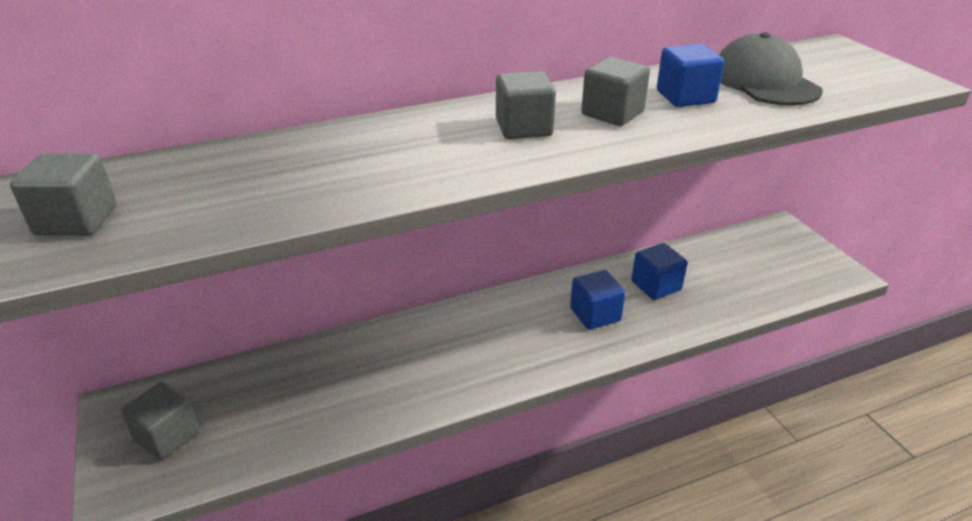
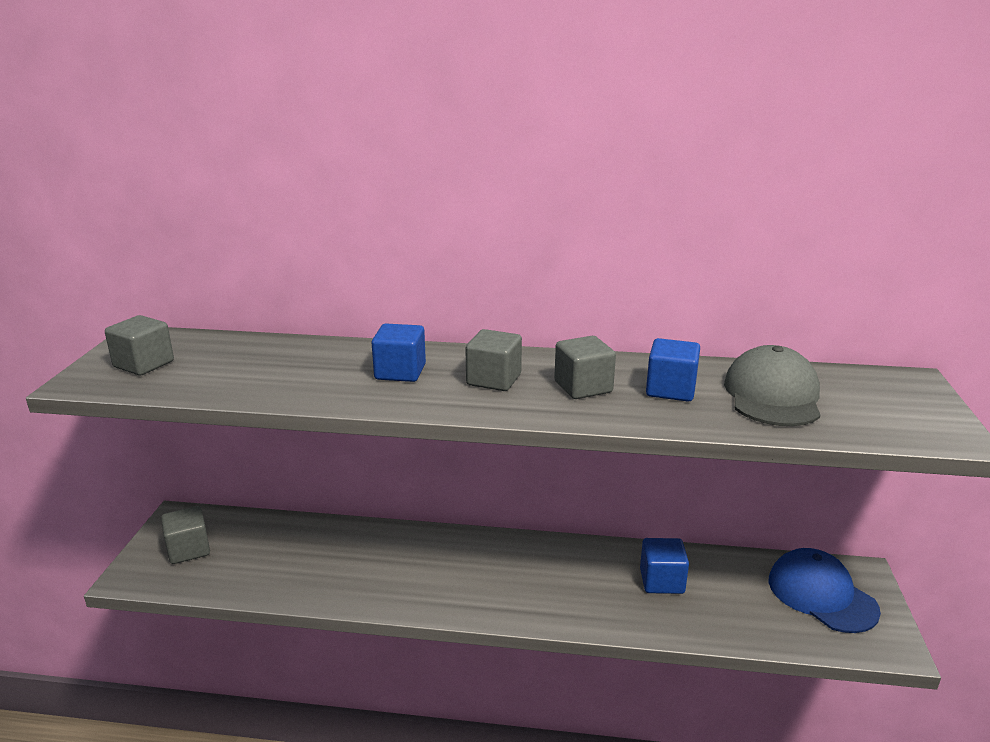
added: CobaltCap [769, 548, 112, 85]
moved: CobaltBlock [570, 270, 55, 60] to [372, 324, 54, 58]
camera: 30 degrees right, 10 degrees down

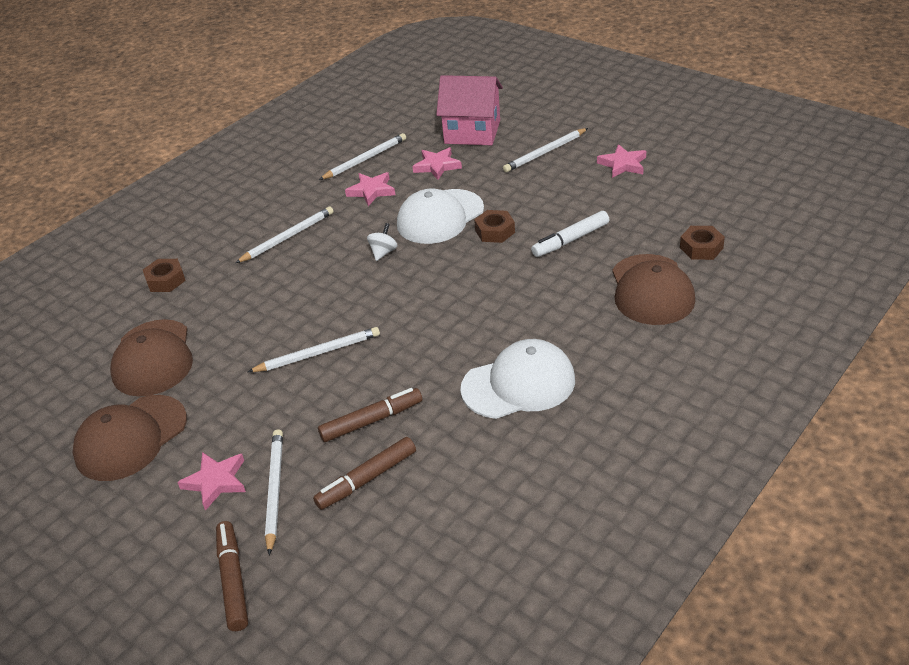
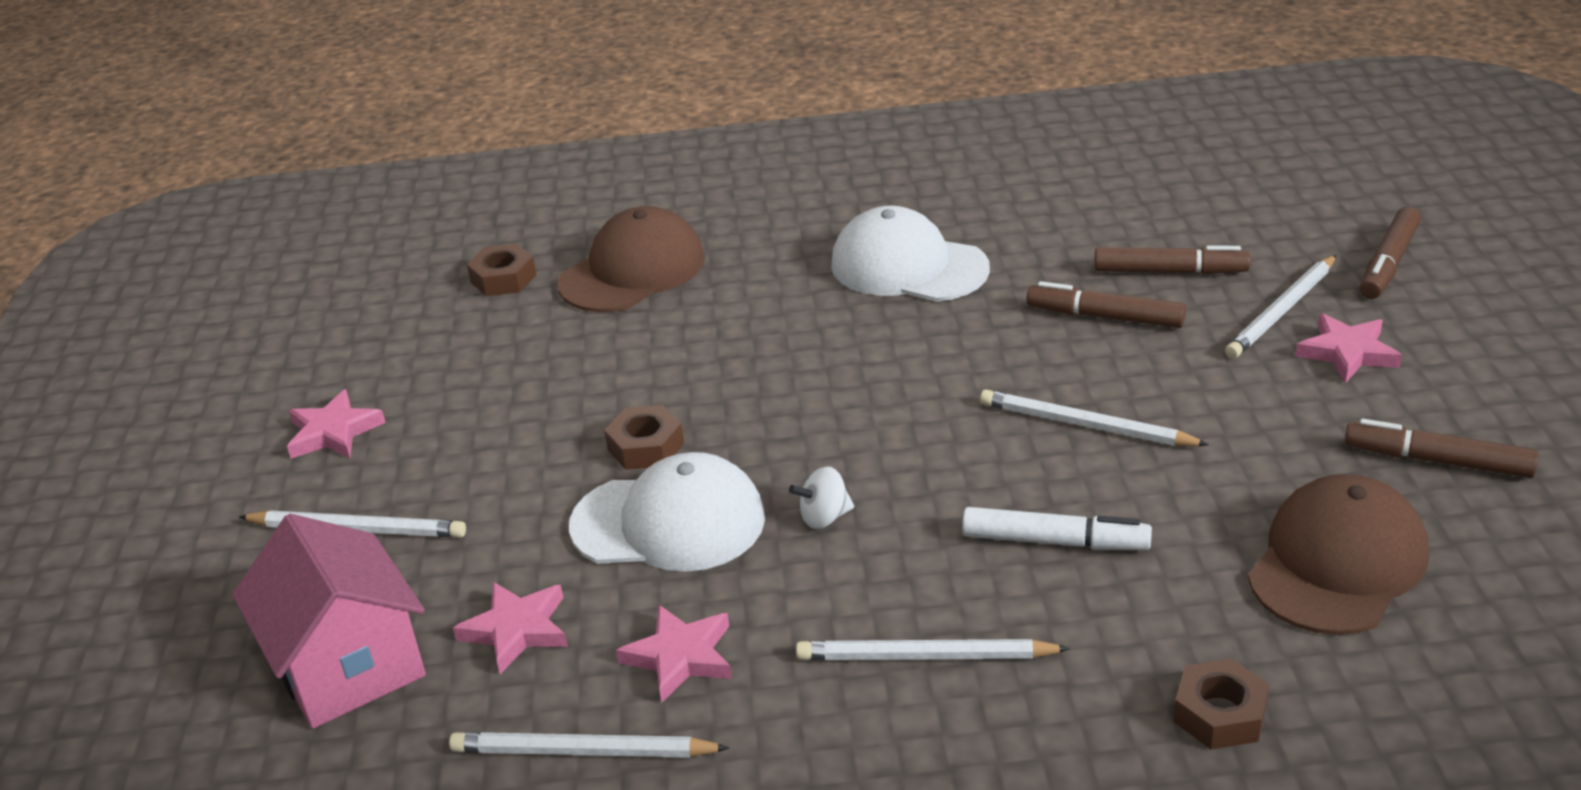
moved: PureWhiteFeltPen [531, 211, 78, 46] to [962, 507, 190, 43]
replaced: BrownCap [72, 395, 115, 86] to BrownFeltPen [1345, 419, 194, 59]
camera: 135 degrees left, 5 degrees down

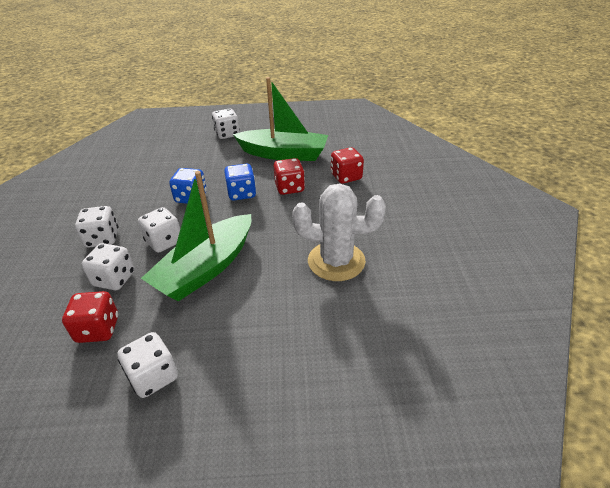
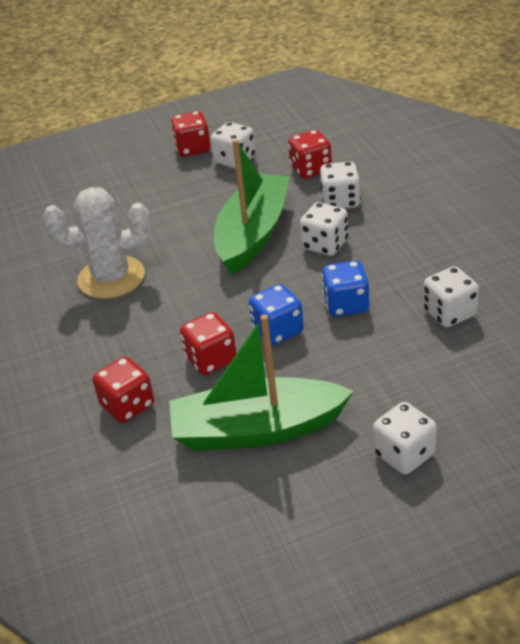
added: CrimsonDie [171, 111, 40, 46]
moved: PureWhiteDie [75, 206, 43, 42] to [423, 267, 56, 61]
camera: 165 degrees right, 0 degrees up

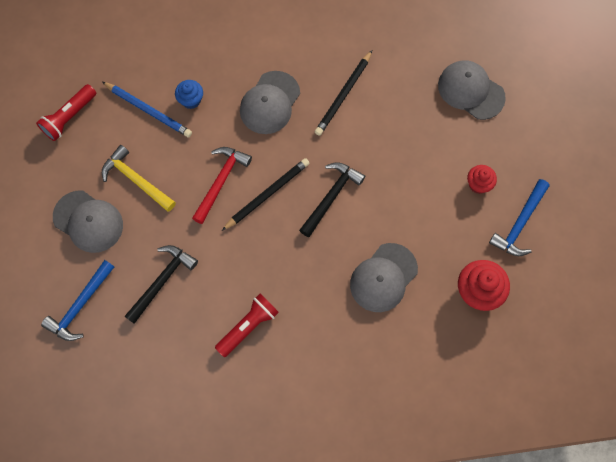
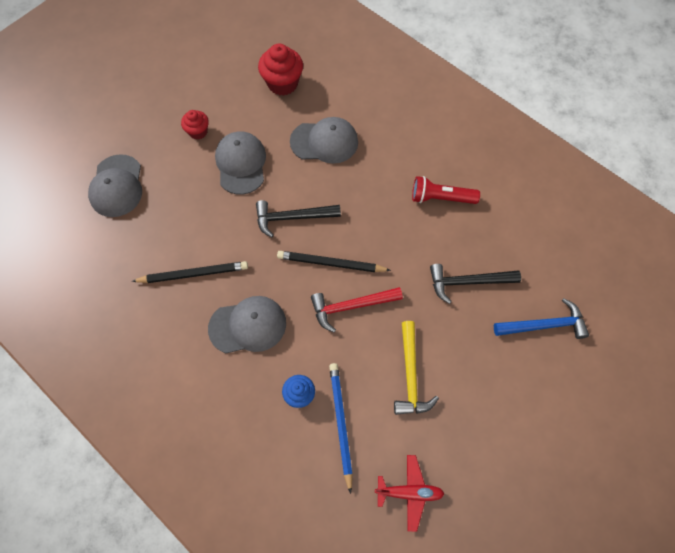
removed: CobaltCarpenter'sHammer [489, 179, 61, 77]
moved: AshGreyCap [53, 190, 70, 63] to [215, 131, 51, 64]
replaced: CrimsonTorch [36, 84, 60, 57] to CrimsonPlane [375, 455, 69, 77]
camera: 130 degrees left, 5 degrees down

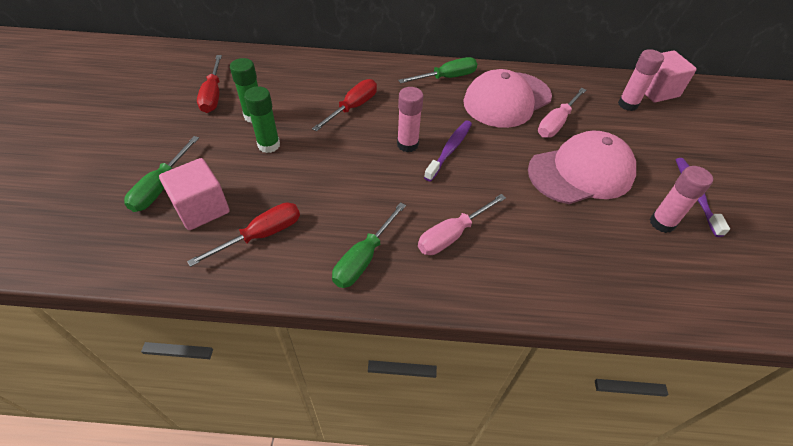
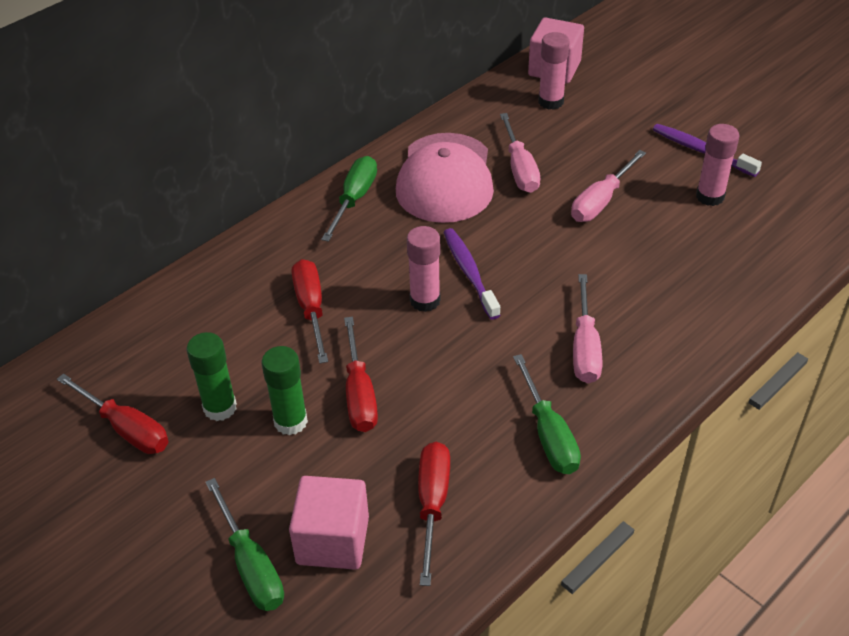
added: CrimsonFlatScrewdriver [344, 317, 34, 115]
replaced: RosePinkCap [528, 131, 108, 73] to RosePinkFlatScrewdriver [571, 150, 75, 72]
camera: 45 degrees left, 5 degrees down

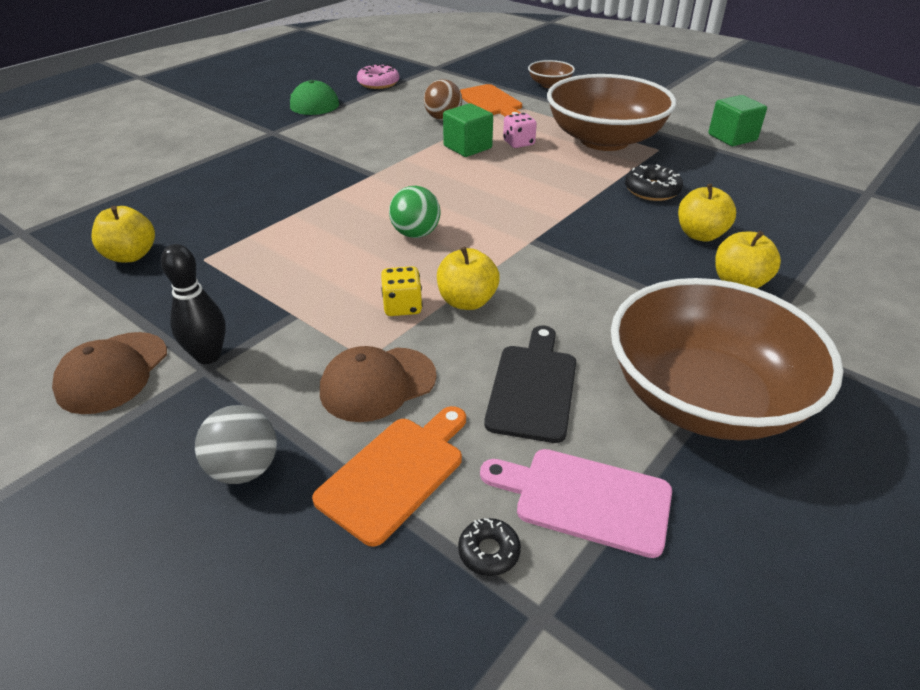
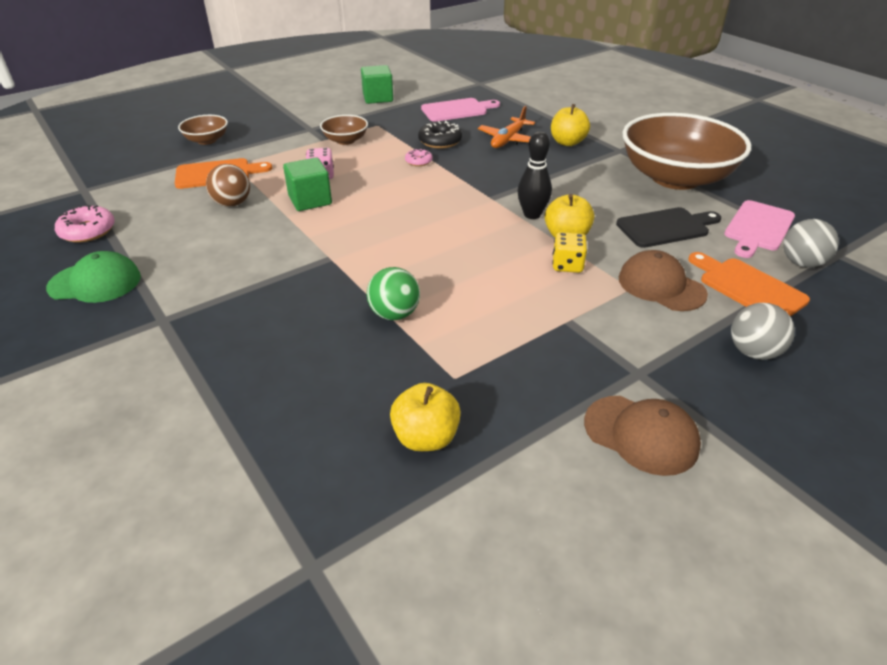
added: RosePinkDoughnut [405, 148, 27, 18]; RosePinkChoppingBoard [421, 98, 79, 24]
moved: GreenBall [389, 186, 52, 52] to [367, 267, 53, 53]; BlackBowlingPin [160, 244, 66, 120] to [518, 131, 34, 88]
replaced: YellowAppleFruit [678, 184, 58, 57] to BrightOrangePlane [478, 106, 57, 42]; BlackDoughnut [458, 518, 63, 58] to AshGreyBall [783, 219, 56, 49]
turned: BlackChoppingBoard [484, 326, 92, 117] = [616, 207, 105, 41] 135 degrees clockwise; BrownCap [320, 346, 117, 76] = [619, 250, 89, 61] 150 degrees clockwise
resized: BrownBowl [547, 74, 129, 77] = [320, 115, 48, 30] x0.44
camera: 75 degrees left, 0 degrees up

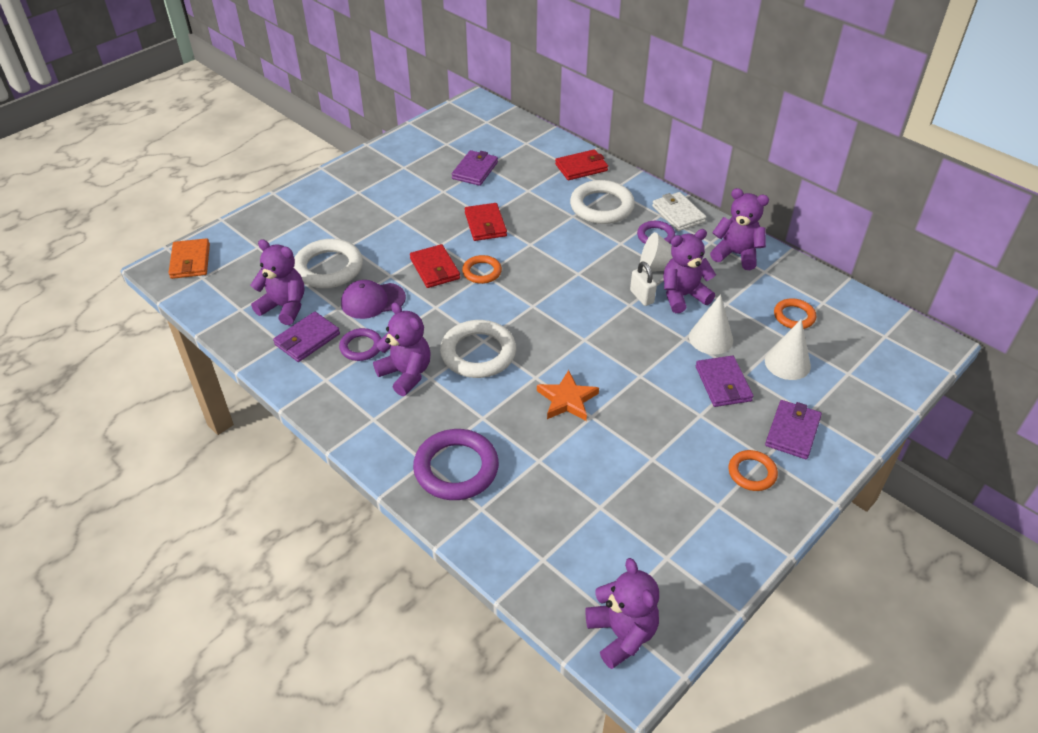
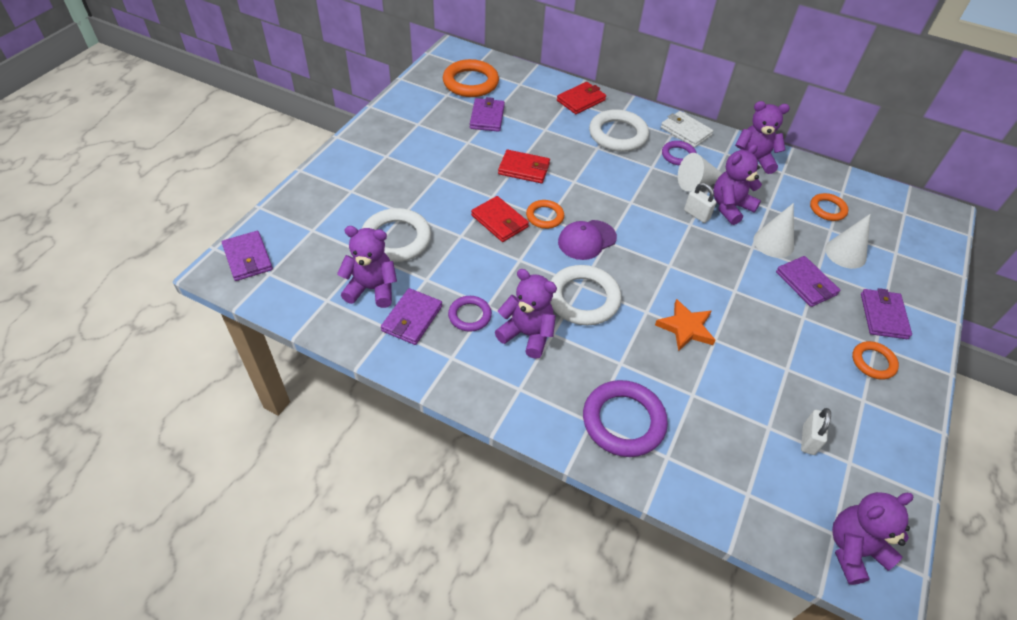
added: BrightOrangeRing [443, 59, 56, 38]; PureWhitePadlock [801, 408, 30, 47]
moved: PurpleCap [341, 280, 65, 39] to [558, 220, 59, 40]
recoloured: BrightOrangeWallet [169, 238, 41, 41] to PurpleWallet [222, 231, 51, 50]
turned: CrimsonWallet [465, 203, 42, 38] = [498, 150, 52, 33] 45 degrees counterclockwise; PurpleStuffedBear [586, 558, 73, 111] = [832, 492, 82, 93] 75 degrees counterclockwise
camera: 20 degrees left, 5 degrees up

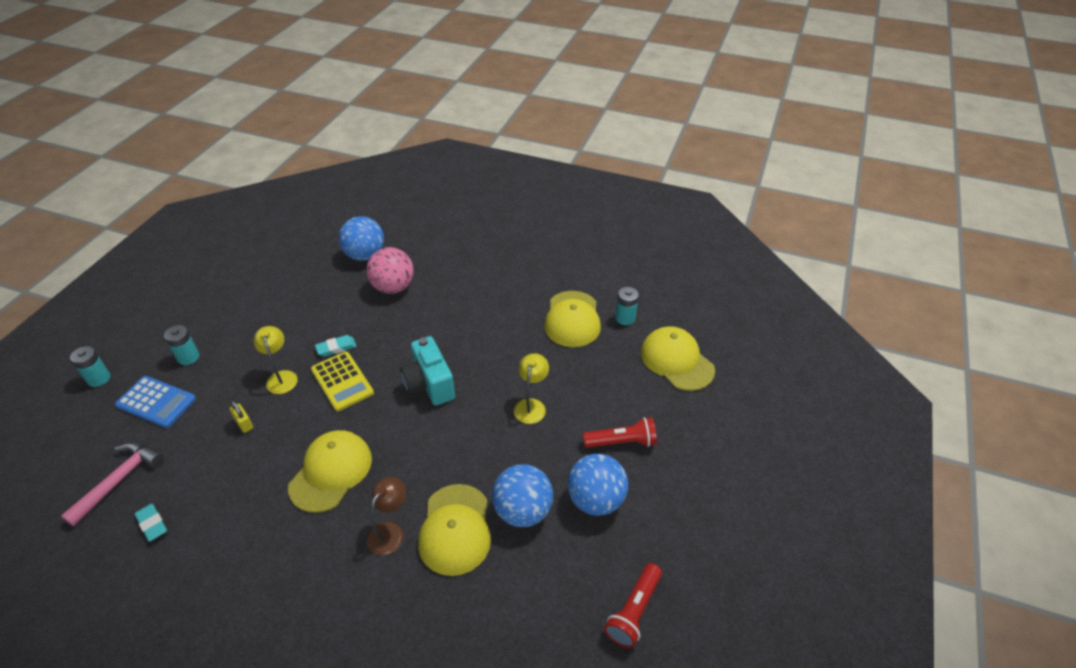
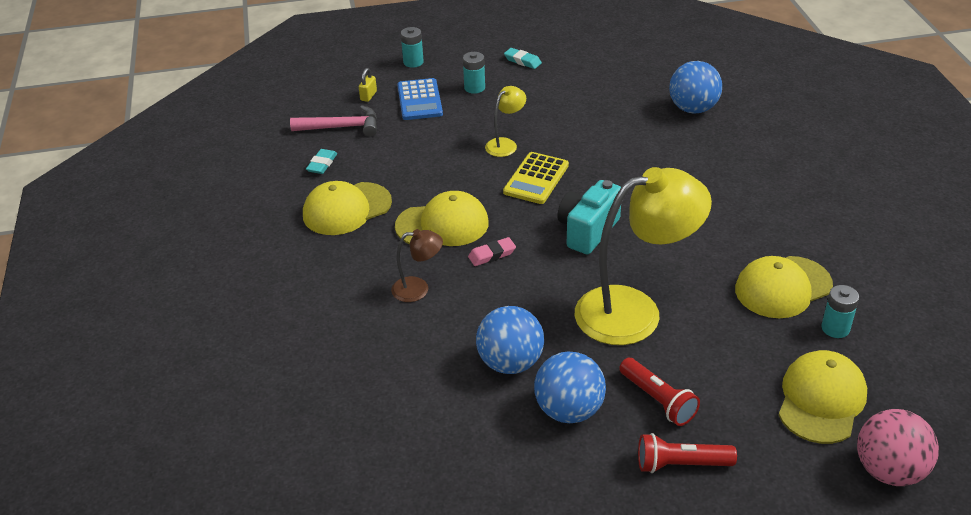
added: RosePinkPencilEraser [468, 237, 48, 29]
moved: YellowCap [418, 484, 73, 92] to [303, 181, 89, 54]; YellowPadlock [230, 400, 23, 33] to [359, 68, 18, 34]; TealPencilEraser [315, 335, 42, 22] to [504, 48, 38, 21]; CrimsonTorch [604, 563, 58, 85] to [638, 433, 99, 40]; RosePinkBall [366, 247, 48, 47] to [857, 409, 82, 77]
resized: YellowDeskLamp [514, 353, 35, 71] = [575, 167, 137, 178] x2.20
camera: 60 degrees right, 5 degrees down

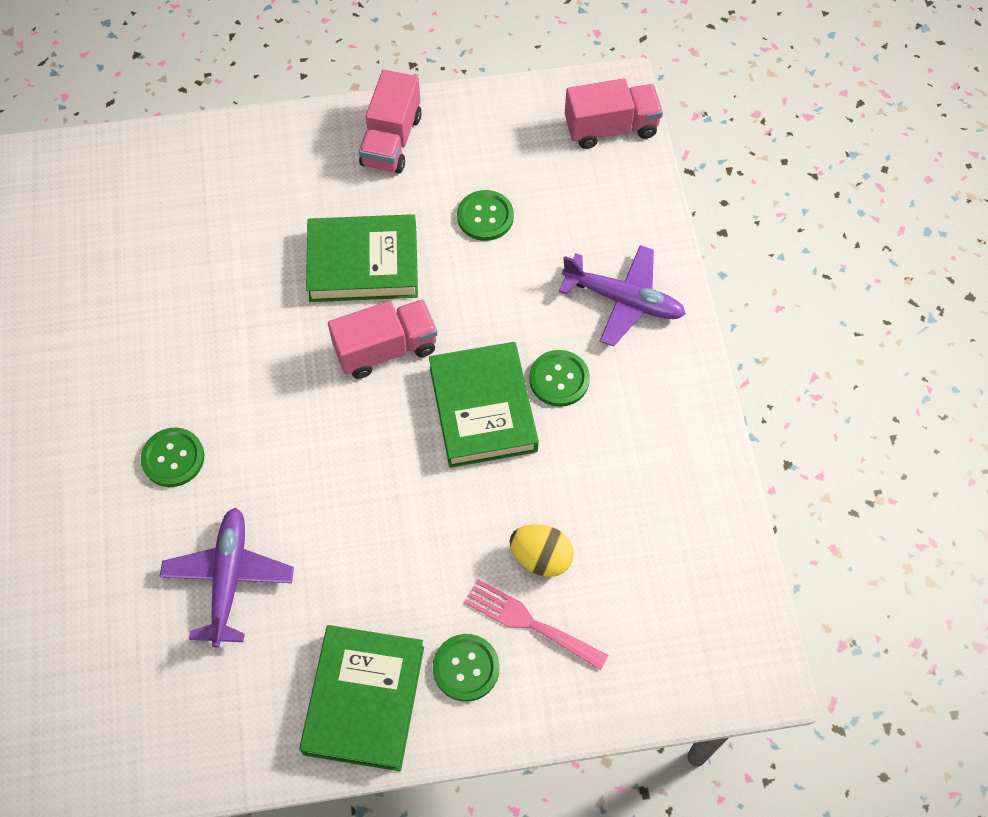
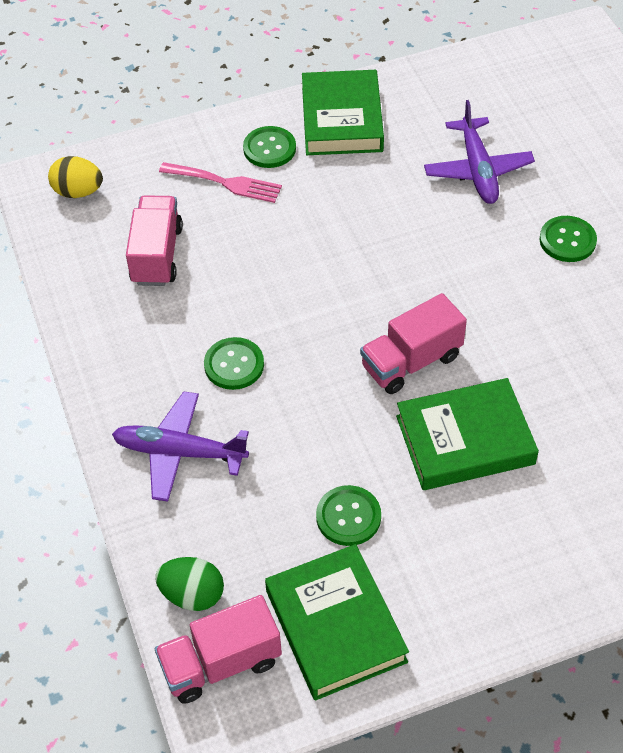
added: GreenEgg [155, 557, 69, 54]
moved: YellowEgg [509, 524, 65, 53] to [48, 156, 55, 42]; RosePinkLorry [359, 70, 63, 103] to [126, 195, 57, 91]; GreenHardback [429, 342, 110, 126] to [265, 544, 144, 156]
camera: 170 degrees right, 10 degrees down

